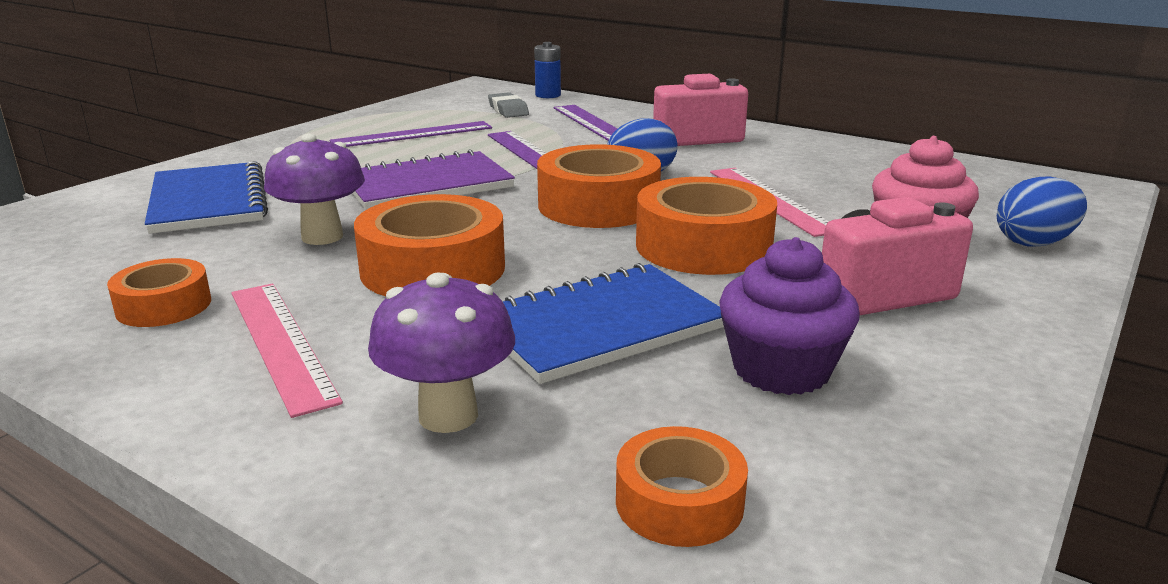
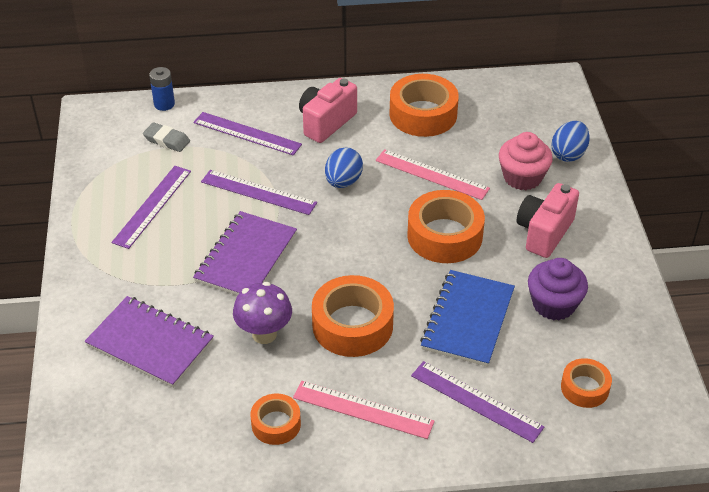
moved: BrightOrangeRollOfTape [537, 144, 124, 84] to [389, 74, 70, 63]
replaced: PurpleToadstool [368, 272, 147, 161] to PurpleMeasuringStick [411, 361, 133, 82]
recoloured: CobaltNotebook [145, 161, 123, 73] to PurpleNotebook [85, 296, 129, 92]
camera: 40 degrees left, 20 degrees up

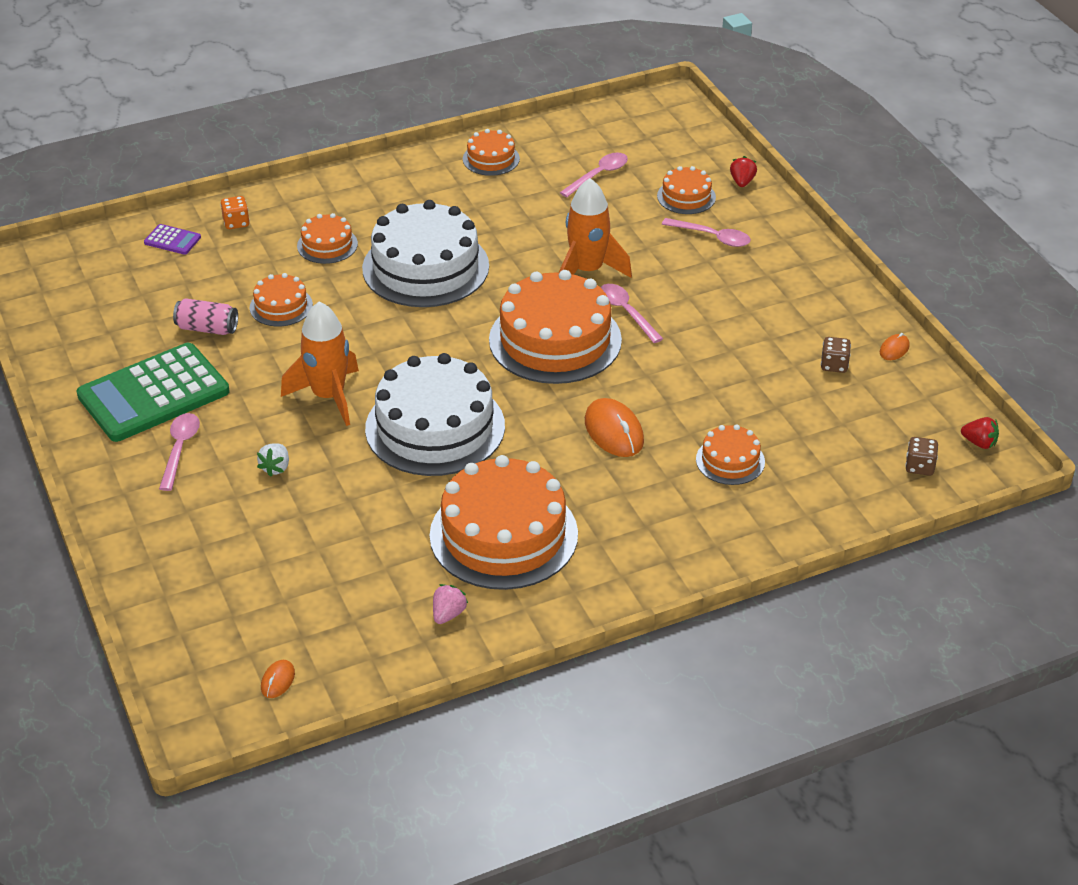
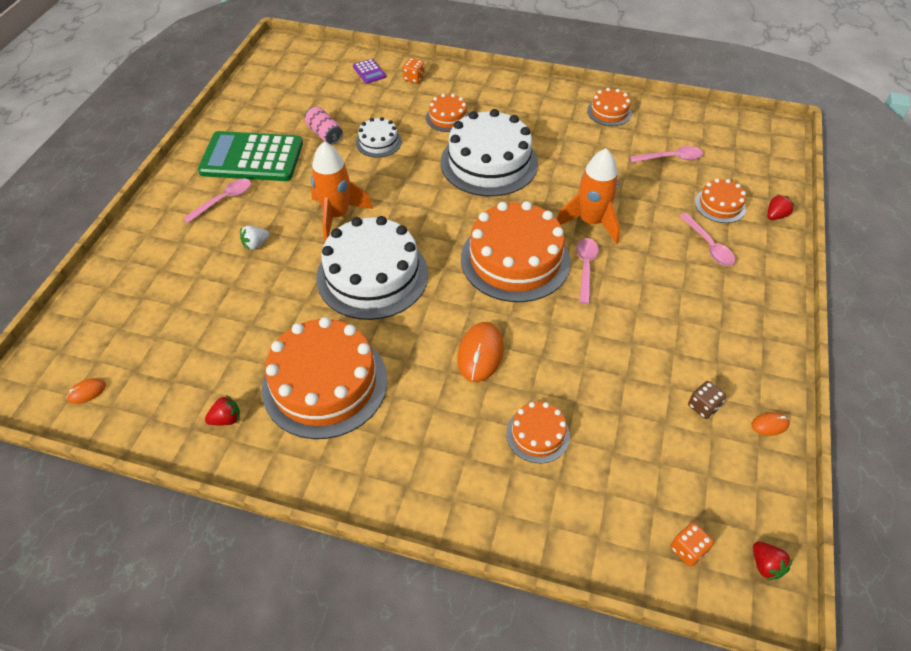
recoloured: RosePinkBerry [433, 584, 35, 40] to CrimsonBerry [205, 395, 35, 30]; BrightOrangeLayerCake [250, 273, 63, 53] to PureWhiteLayerCake [356, 117, 46, 41]; BrownDie [905, 437, 33, 39] to BrightOrangeDie [671, 522, 43, 45]
camera: 40 degrees right, 10 degrees up

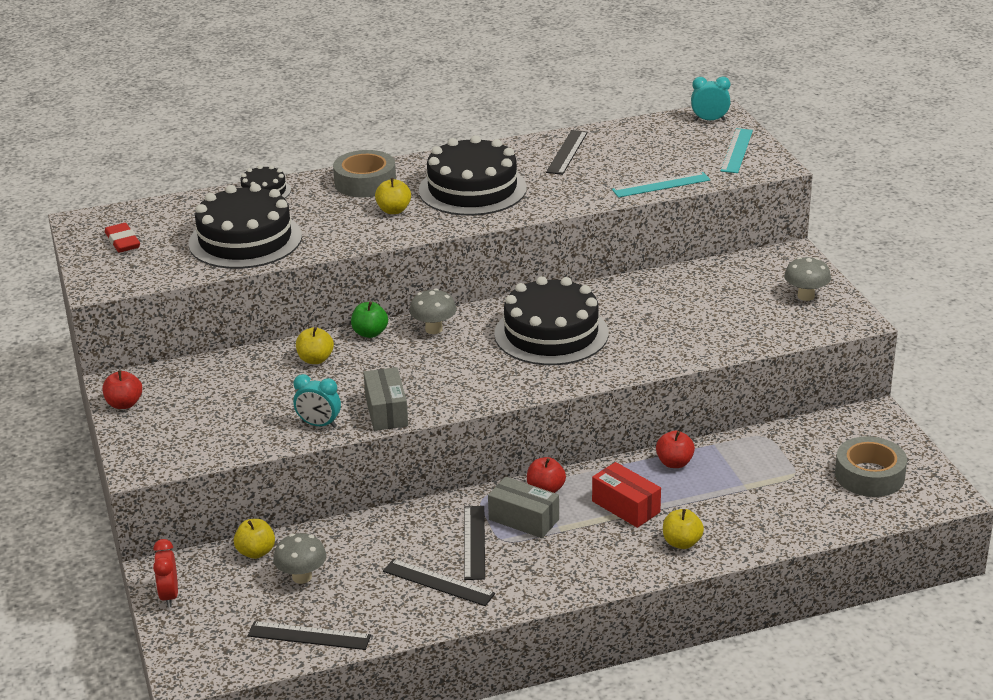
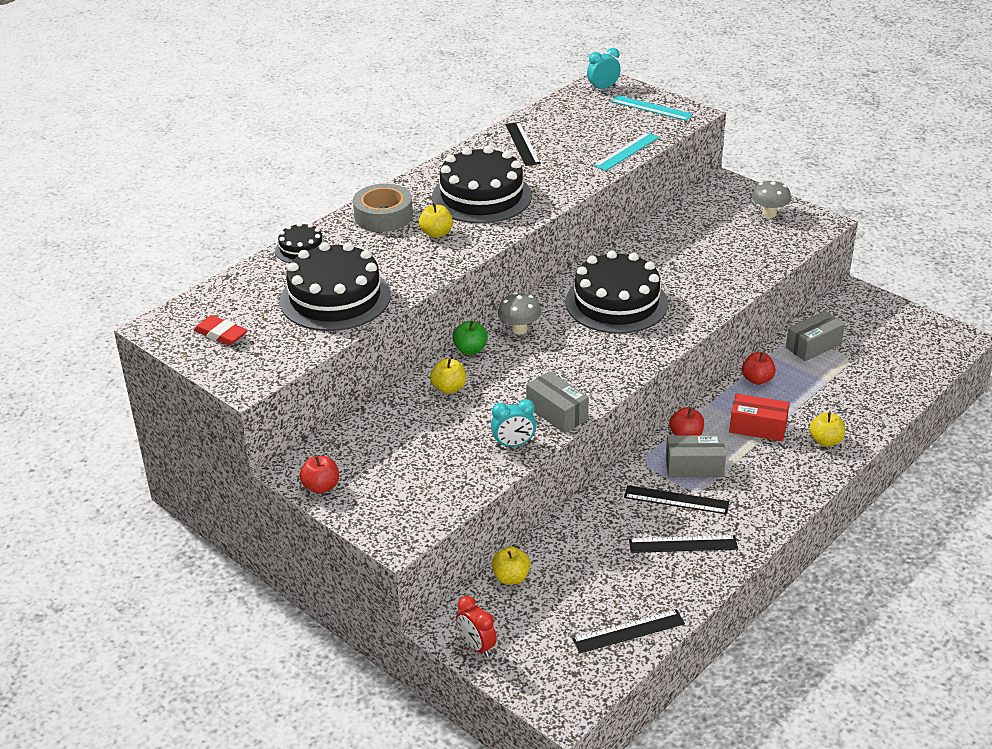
removed: AshGreyToadstool [273, 533, 53, 51]; AshGreyRollOfTape [835, 436, 72, 61]
added: AshGreyBox [786, 311, 59, 50]
turned: TealMeasuringStick [721, 128, 32, 45] = [611, 95, 82, 26] 45 degrees counterclockwise; BlackMeasuringStick [464, 506, 21, 74] = [624, 485, 105, 29] 45 degrees counterclockwise
camera: 30 degrees left, 5 degrees up

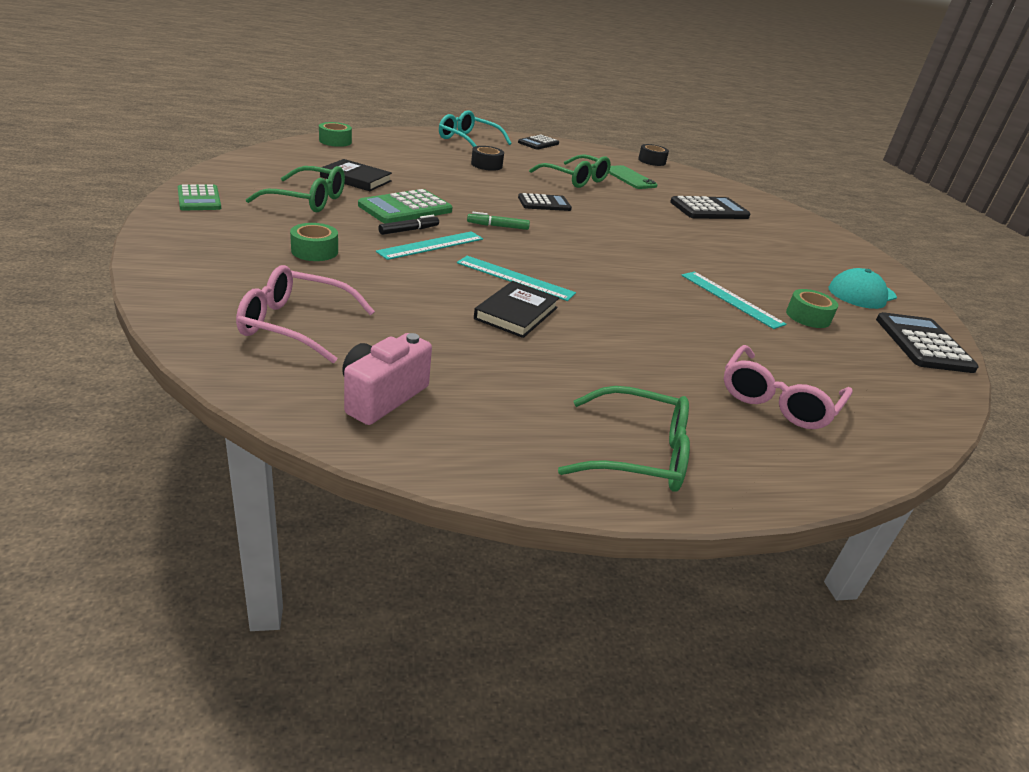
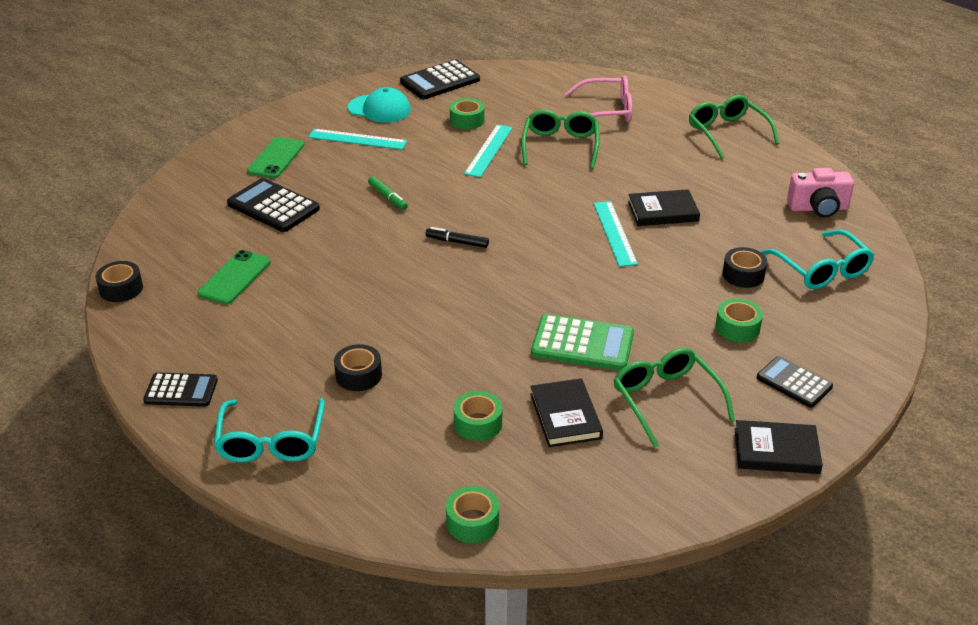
added: GreenMobilePhone [247, 137, 57, 41]; GreenRollOfTape [454, 391, 48, 50]; BlackRollOfTape [722, 247, 45, 41]
moved: TealMeasuringStick [376, 231, 107, 29] to [308, 129, 99, 21]; GreenFeltPen [467, 212, 63, 18] to [368, 176, 40, 34]; BlackFeltPen [378, 215, 61, 20] to [426, 227, 63, 21]; GreenEyeglasses [529, 154, 82, 34] to [521, 109, 79, 60]; BlackPocketCalculator [518, 193, 54, 18] to [757, 356, 76, 52]
replaced: GreenPocketCalculator [178, 184, 43, 26] to BlackHardback [734, 420, 89, 54]
recoloured: RosePinkEyeglasses [236, 265, 139, 98] to TealEyeglasses [762, 230, 112, 59]
camera: 120 degrees left, 5 degrees up

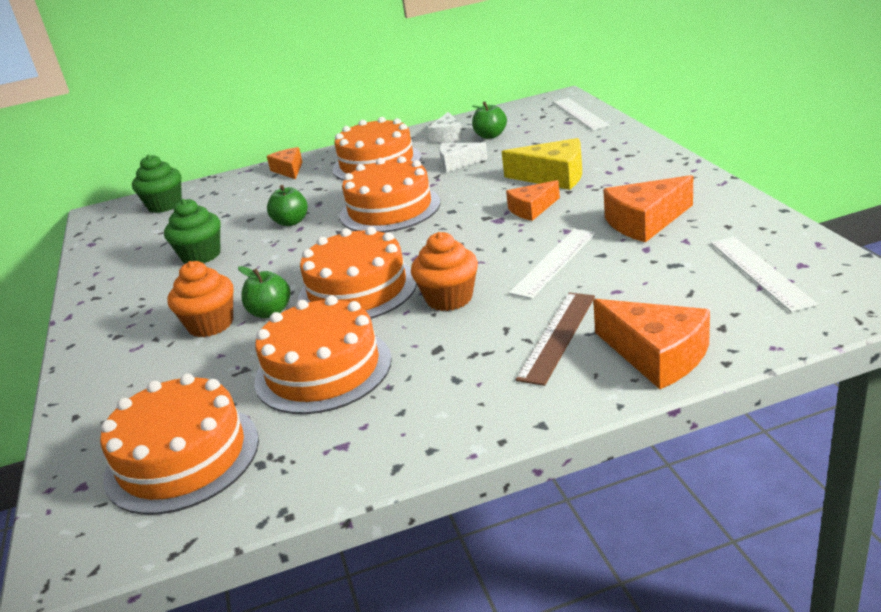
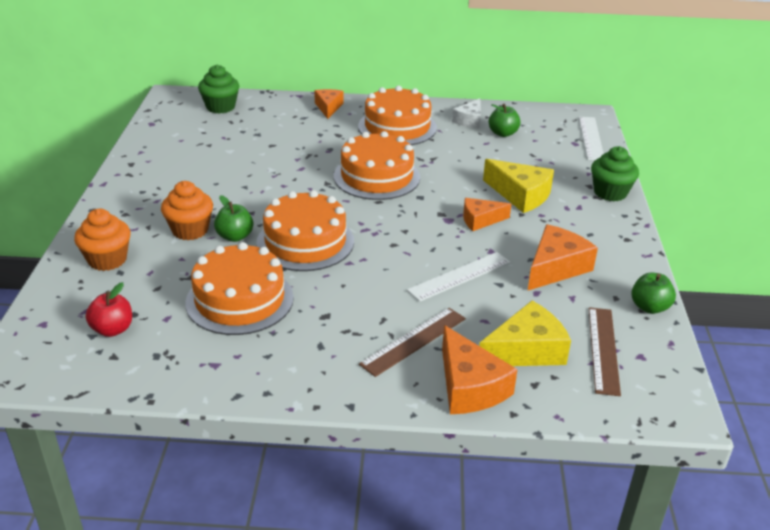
removed: PureWhitePieceOfCheese [439, 142, 49, 30]
added: YellowPieceOfCheese [479, 301, 92, 65]
moved: BrightOrangeMuffin [411, 232, 67, 79] to [74, 209, 56, 62]; GreenMuffin [164, 199, 57, 65] to [591, 146, 48, 55]; GreenAppleFruit [267, 185, 41, 41] to [632, 272, 44, 42]
replaced: BrightOrangeLayerCake [100, 373, 159, 142] to CrimsonAppleFruit [86, 282, 46, 55]
recoloured: PureWhiteMeasuringStick [711, 237, 107, 75] to BrownMeasuringStick [589, 307, 32, 89]
turned: BrightOrangePieceOfCheese [603, 175, 90, 68] = [528, 224, 70, 66] 135 degrees clockwise
camera: 15 degrees right, 5 degrees up

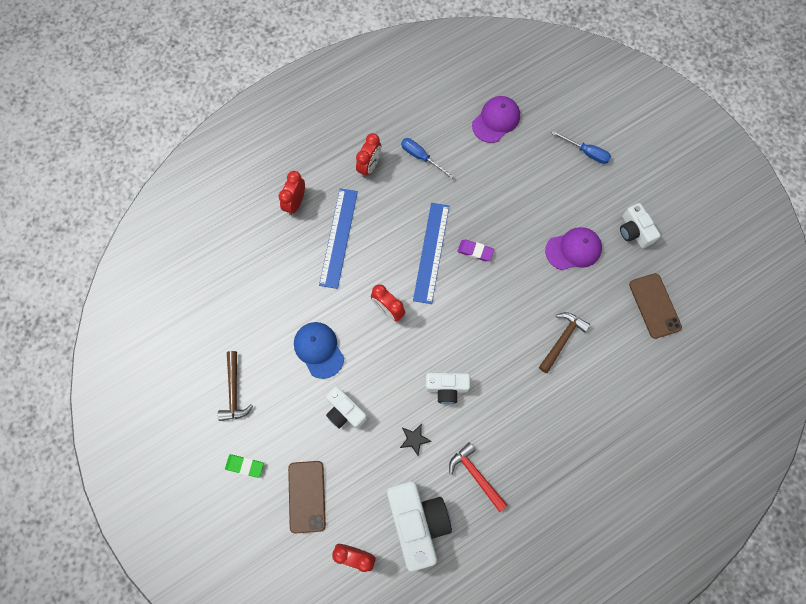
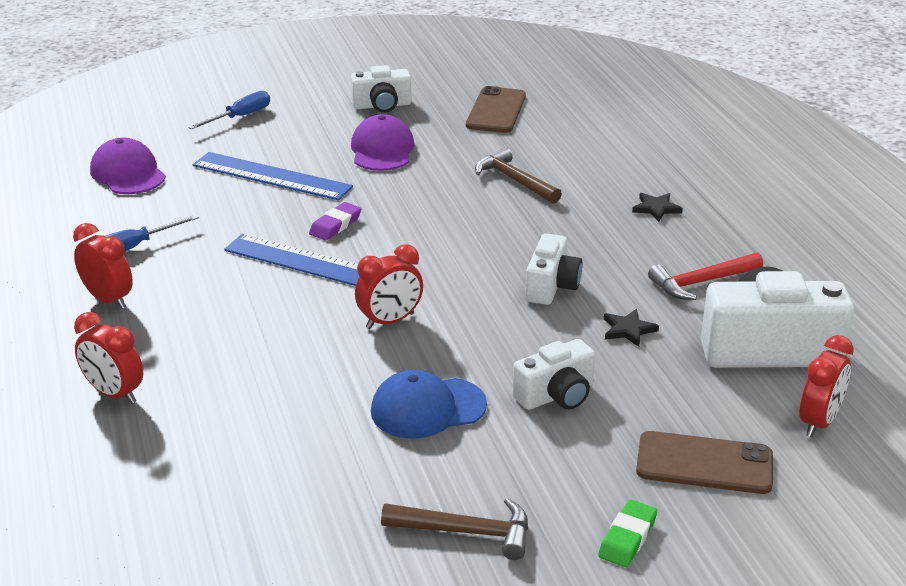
added: BlackStar [632, 193, 51, 29]
moved: CobaltMeasuringStick [319, 188, 39, 101] to [193, 152, 160, 48]
turned: BrownMobilePhone [629, 273, 53, 66] = [466, 86, 60, 47] 75 degrees counterclockwise
camera: 75 degrees left, 40 degrees down

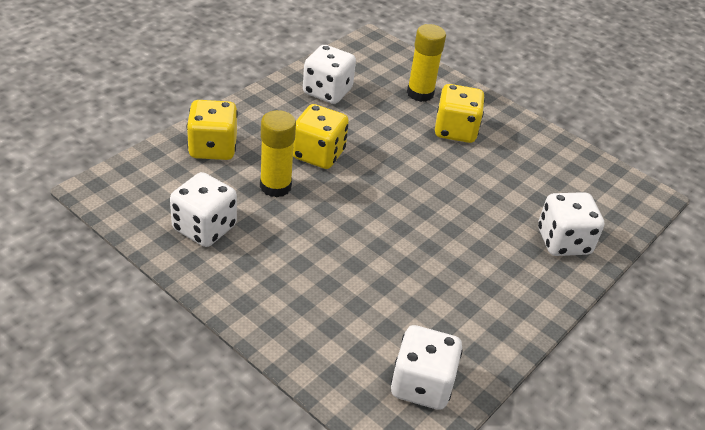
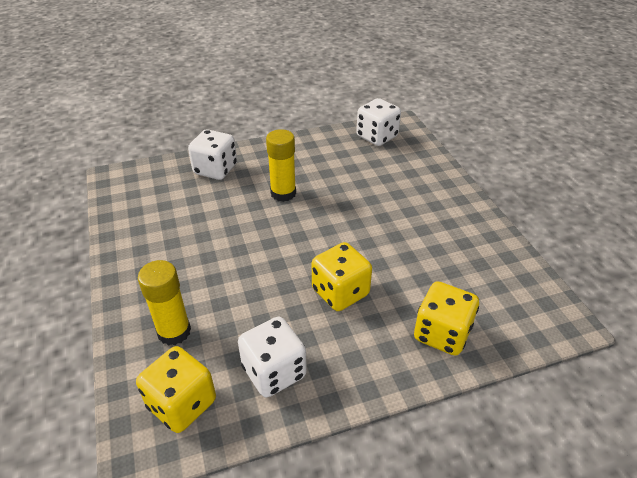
removed: PureWhiteDie [170, 172, 67, 75]
moved: YellowDie [435, 84, 50, 59] to [136, 346, 80, 87]; YellowStickOfGlue [260, 110, 36, 87] to [266, 129, 30, 73]
camera: 145 degrees left, 0 degrees up

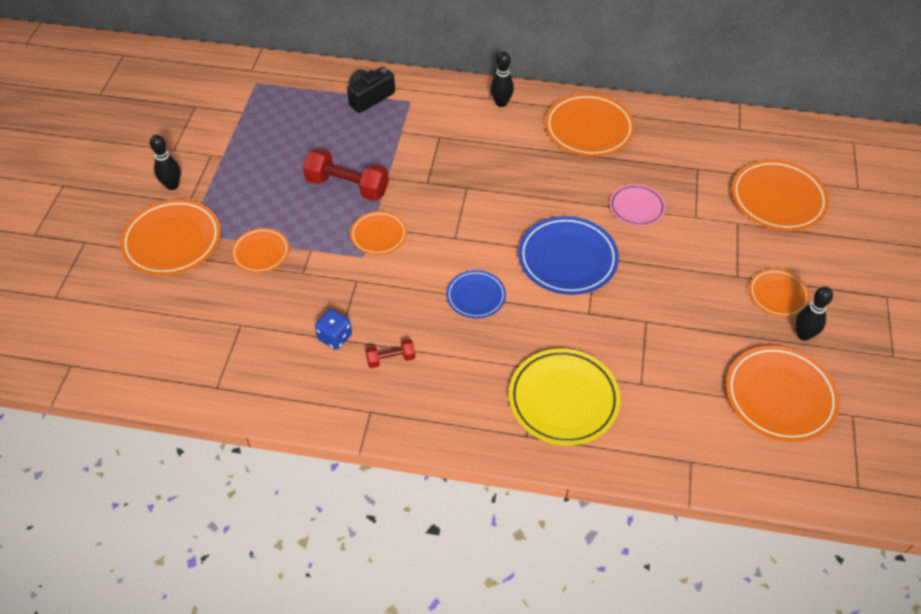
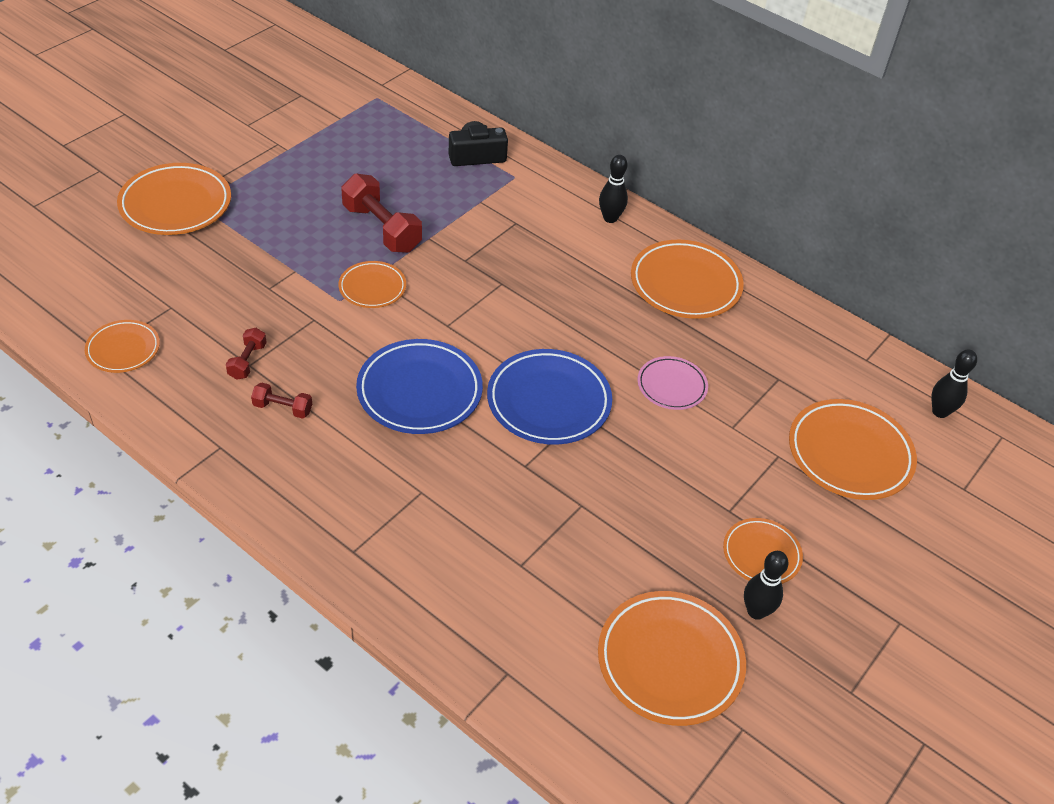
removed: YellowFlatDish [509, 348, 112, 97]
moved: BrightOrangeFlatDish [231, 228, 58, 45] to [85, 320, 75, 53]; BlackBowlingPin [150, 135, 31, 55] to [932, 349, 45, 69]
replaced: CobaltDie [315, 309, 37, 41] to CrimsonDumbbell [226, 328, 41, 52]
resized: CobaltFlatDish [446, 270, 60, 48] = [356, 339, 127, 95] x1.73
camera: 25 degrees right, 5 degrees down

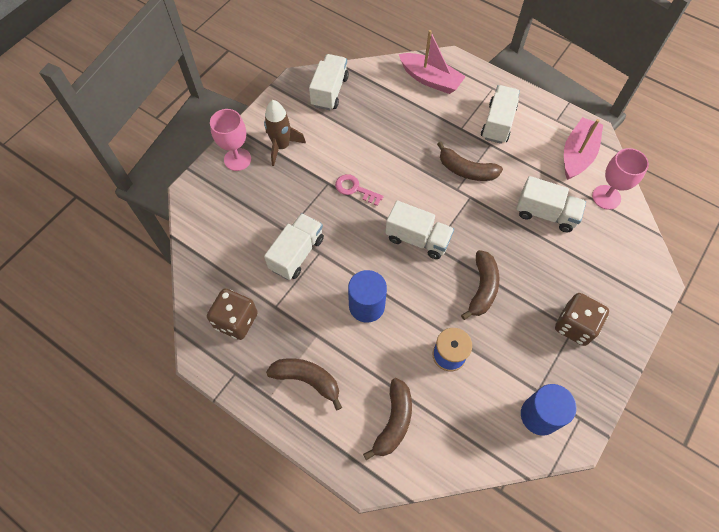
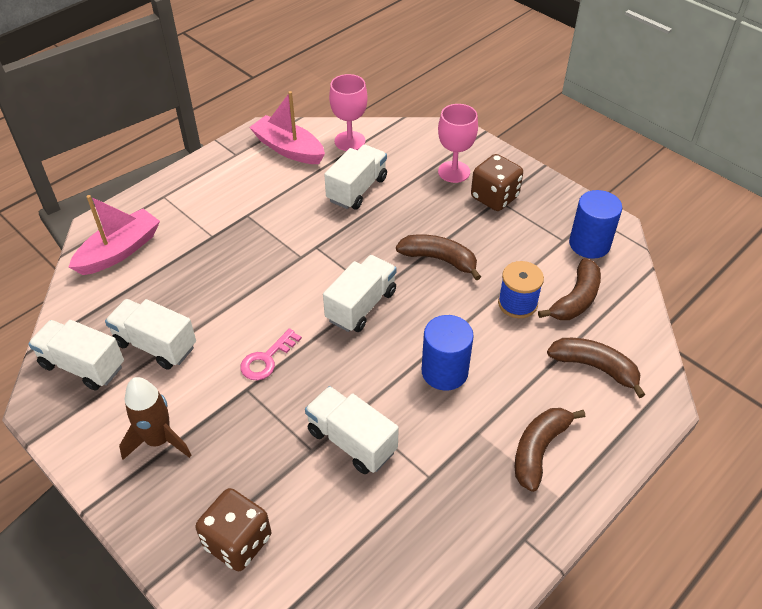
moved: PureWhiteLorry [481, 85, 39, 59] to [105, 299, 91, 70]; BrownDie [207, 289, 51, 51] to [196, 488, 75, 83]; RosePinkGoblet [210, 109, 41, 62] to [438, 104, 40, 79]; BrownToyBanana [437, 142, 66, 39] to [538, 258, 63, 62]
camera: 80 degrees left, 15 degrees down

